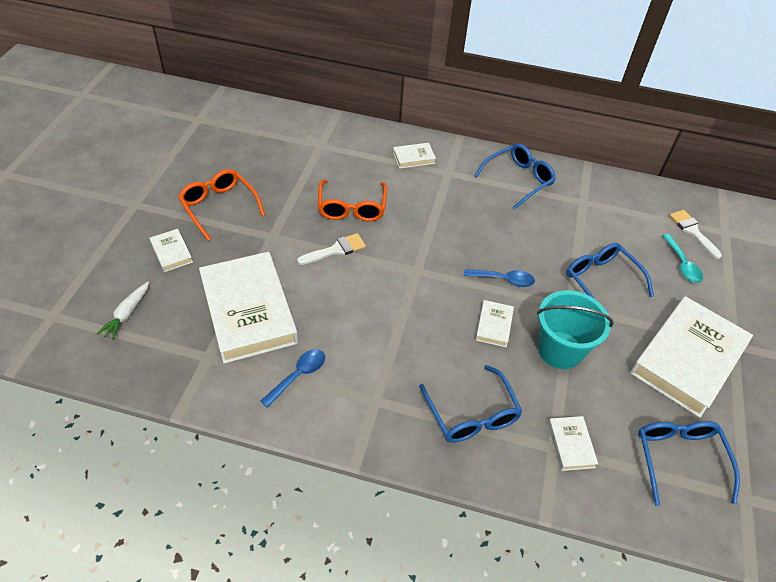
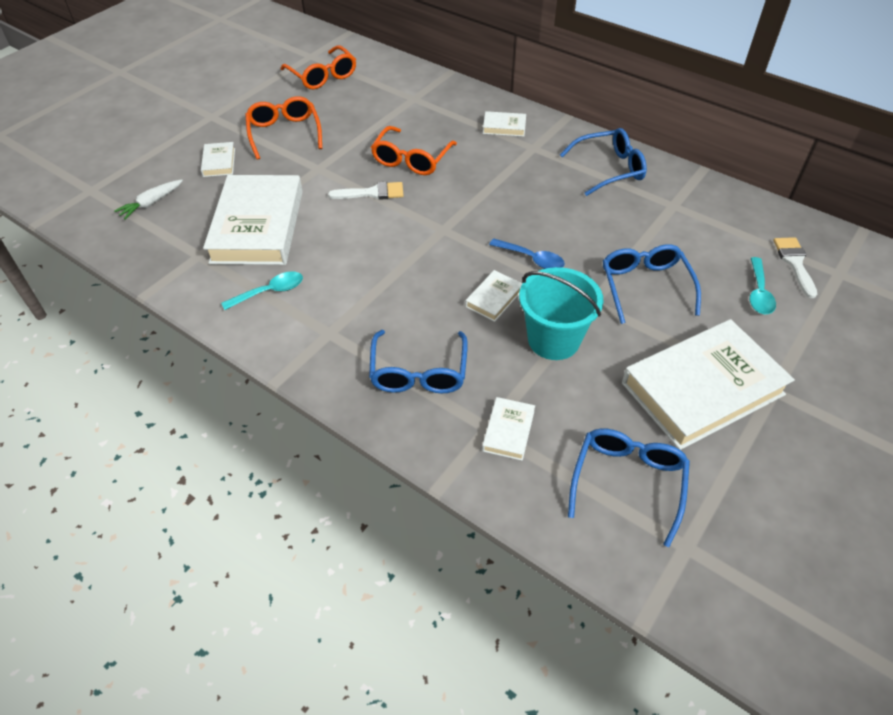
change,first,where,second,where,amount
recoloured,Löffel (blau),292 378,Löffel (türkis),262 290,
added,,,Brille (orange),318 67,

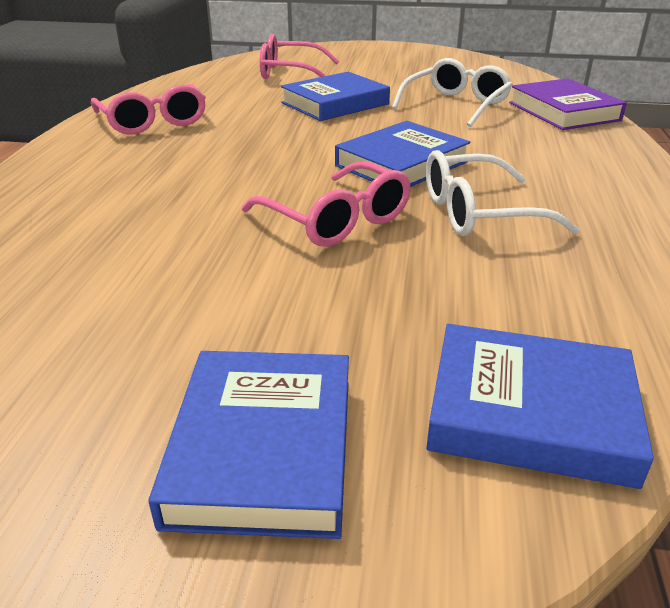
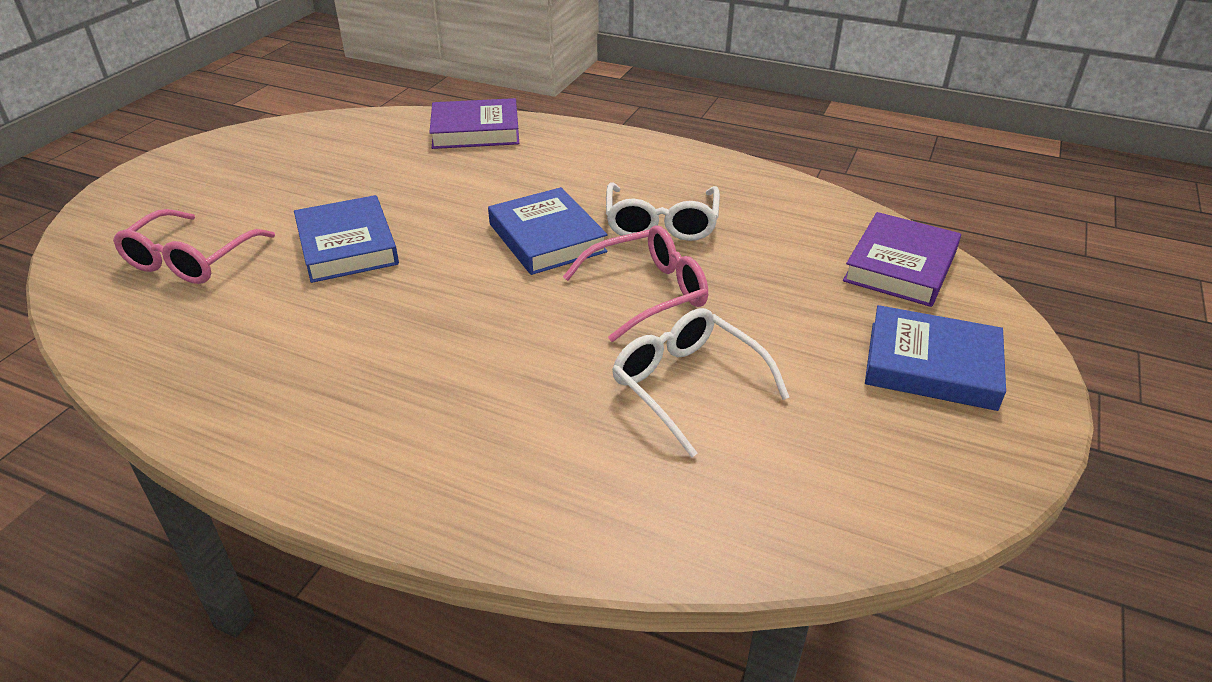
change,first,where,second,where,amount
removed,Brille (rosa),148 109,,,
moved,Brille (weiß),452 92,,701 383,
recoloured,Buch (blau),540 406,Buch (lila),902 259,

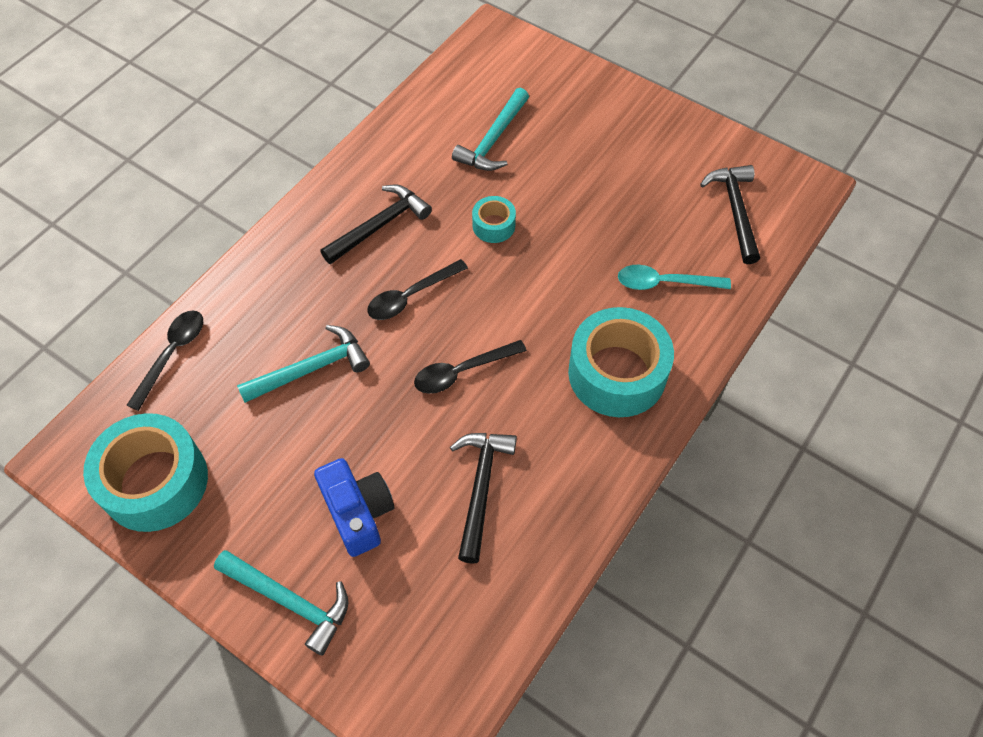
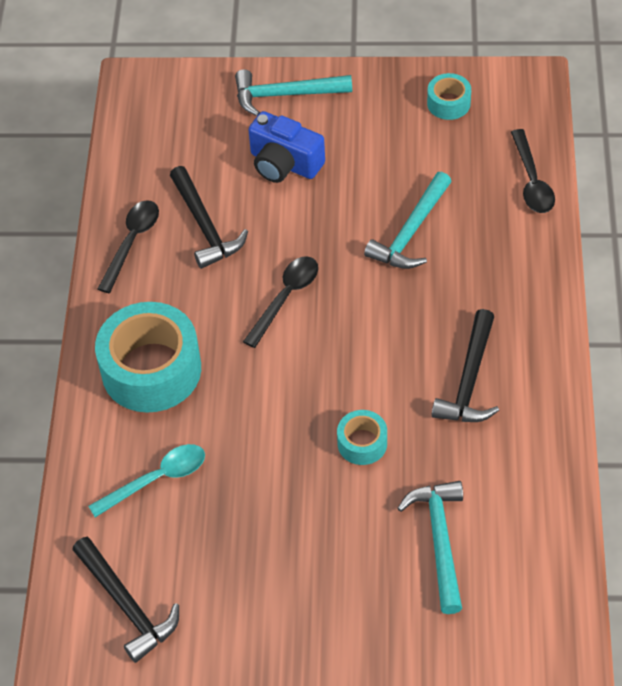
change,first,where,second,where,amount
resized,Klebeband (türkis),145 472,,449 96,x0.48
moved,Löffel (schwarz),417 289,,128 246,

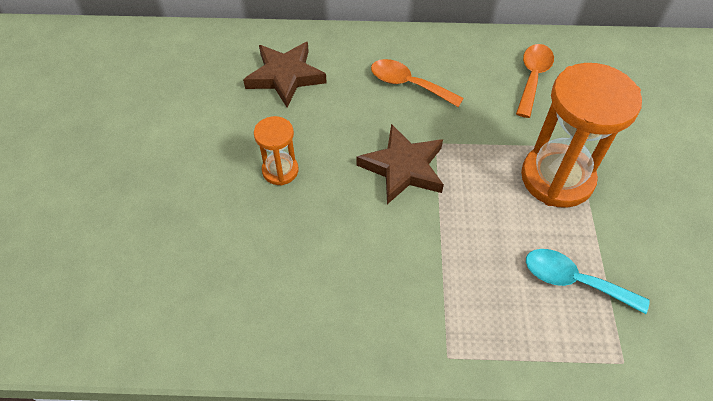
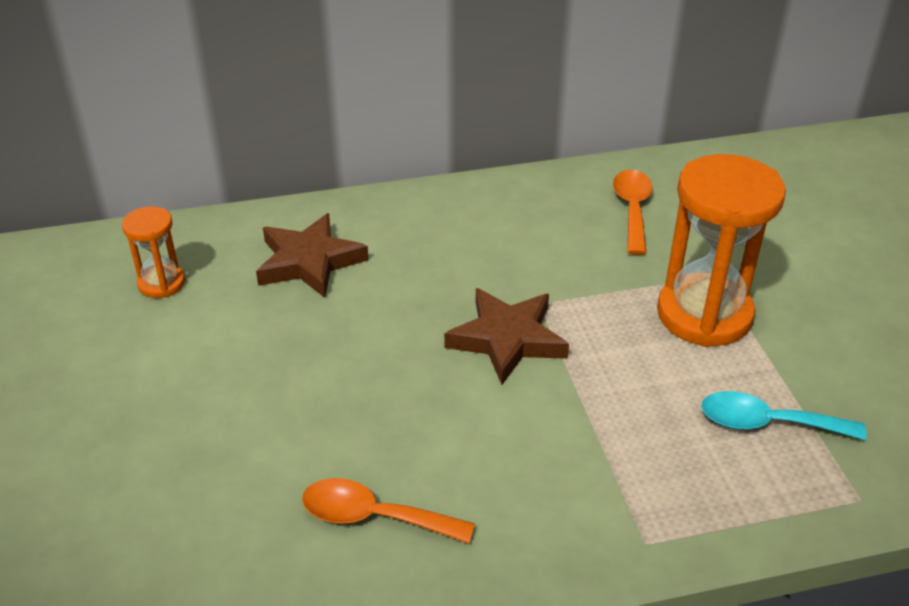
change,first,where,second,where,amount
moved,Sanduhr (orange),276 151,,153 252,
moved,Löffel (orange),417 83,,388 510,

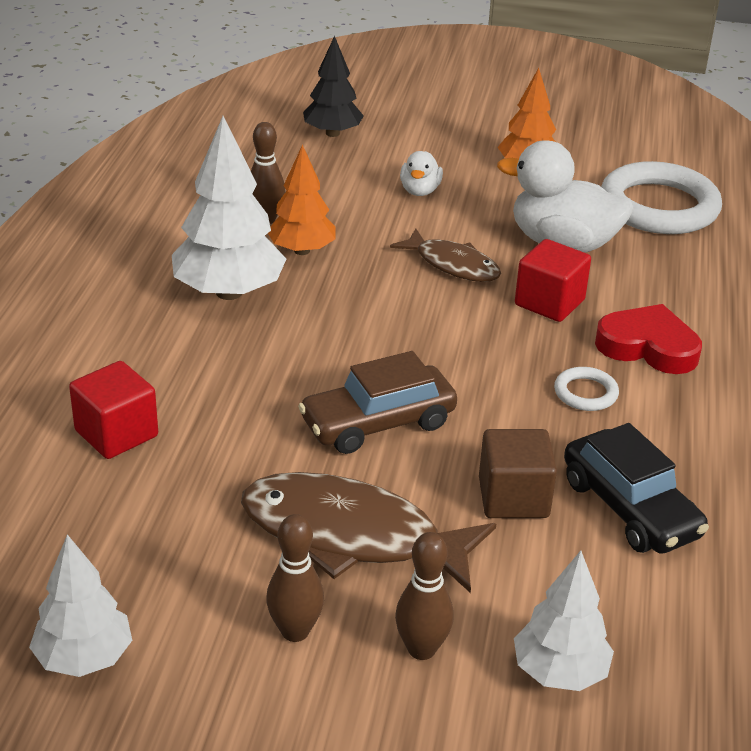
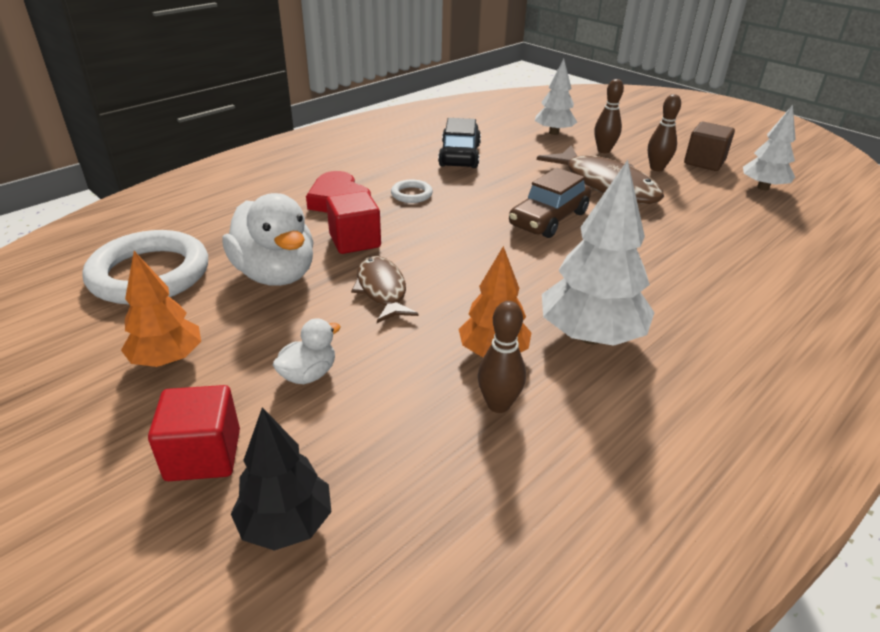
change,first,where,second,where,amount
moved,Kubus (rot),113 410,,194 433,
turned,Auto (braun),377 402,,550 203,120 degrees clockwise
moved,Kubus (braun),518 473,,709 146,

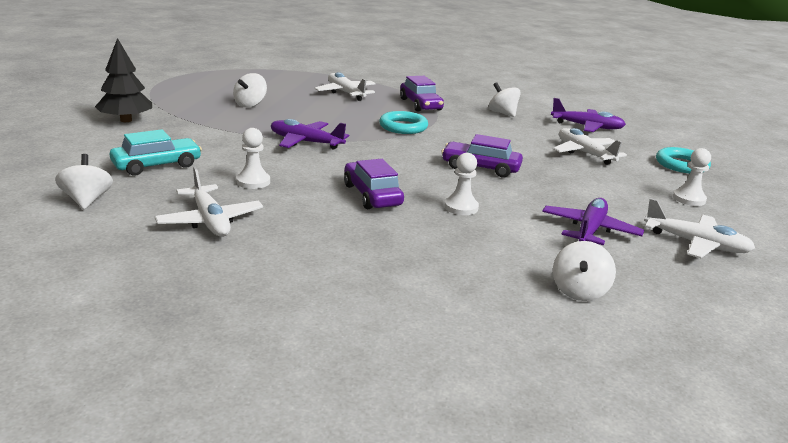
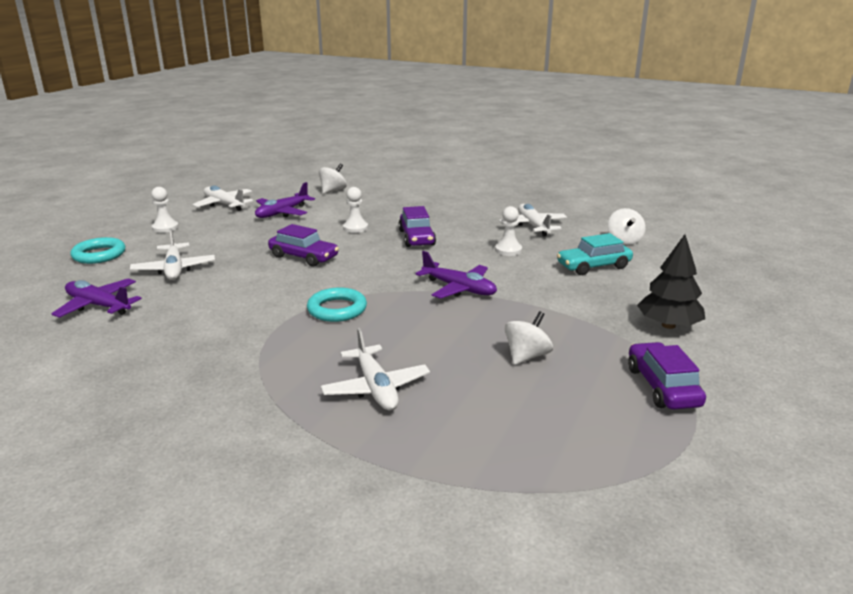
change,first,where,second,where,amount
moved,Auto (lila),422 94,,667 376,
removed,Kreisel (weiß),505 99,,,

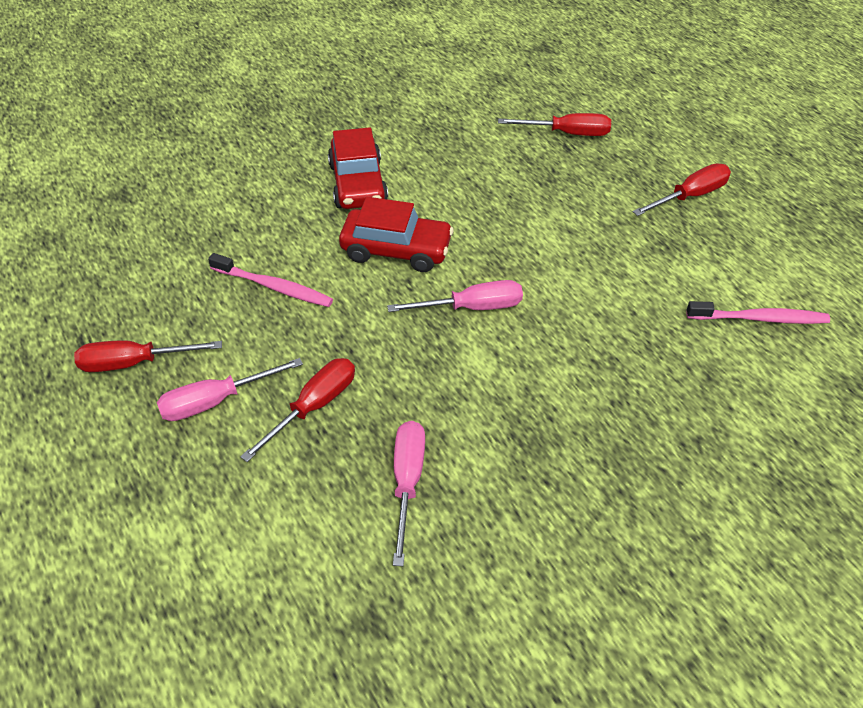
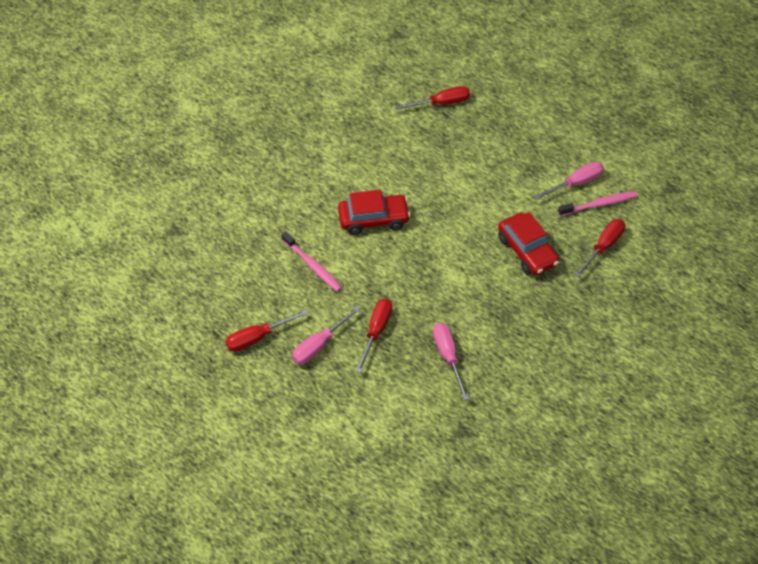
change,first,where,second,where,amount
turned,Zahnbürste (rosa),270 280,,311 261,45 degrees clockwise
moved,Auto (rot),358 168,,528 243,
moved,Schraubenzieher (rosa),455 296,,569 181,
moved,Schraubenzieher (rot),682 189,,600 248,

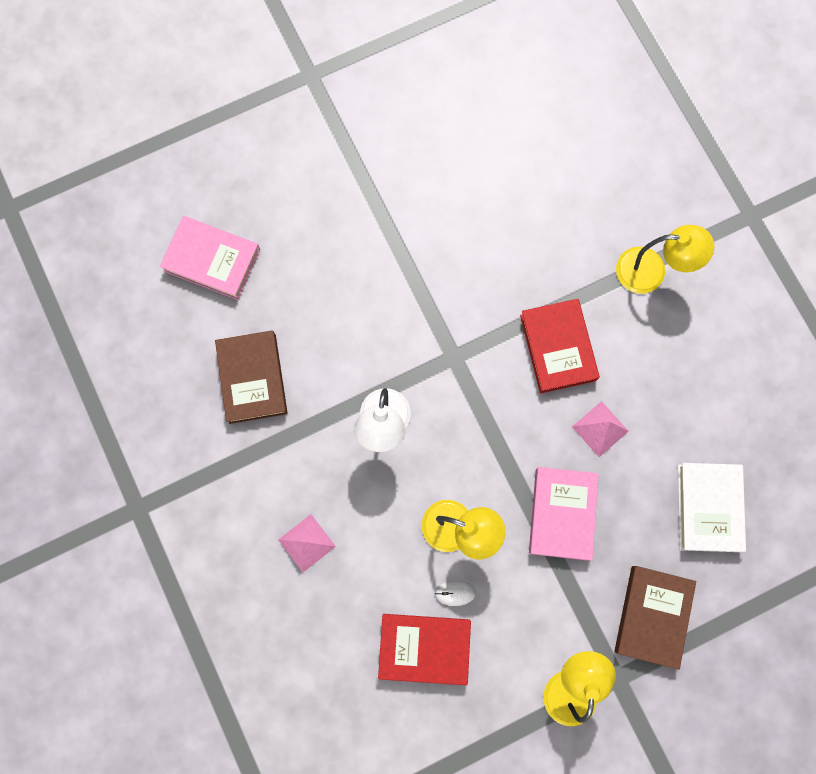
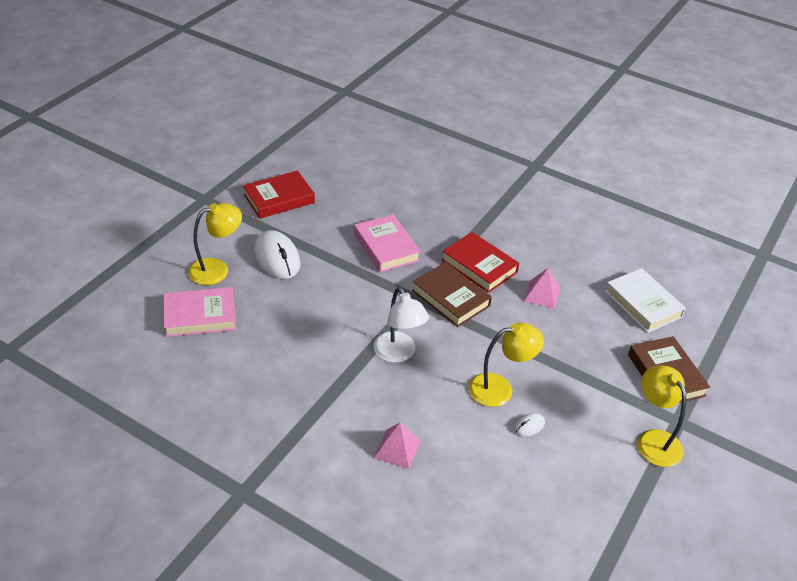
change,first,where,second,where,amount
moved,Buch (braun),251 377,,452 294,
moved,Buch (rot),424 649,,279 195,
moved,Buch (rosa),564 514,,387 243,
moved,Lampe (gelb),665 259,,215 244,
added,,,Computermaus (weiß),277 254,

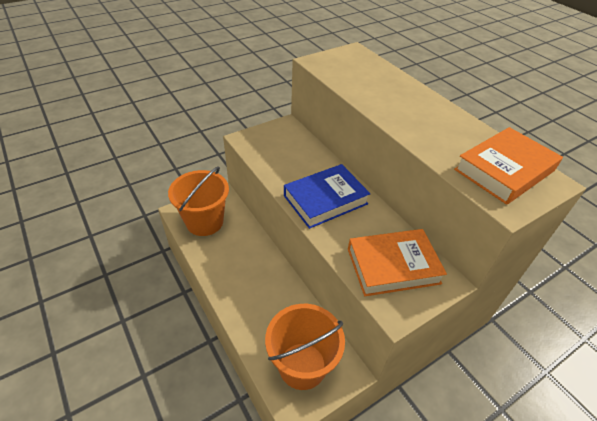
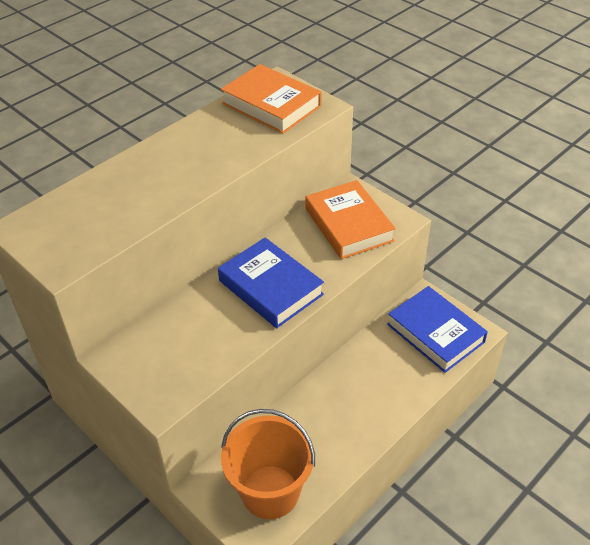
change,first,where,second,where,amount
replaced,Eimer (orange),305 347,Buch (blau),437 329,

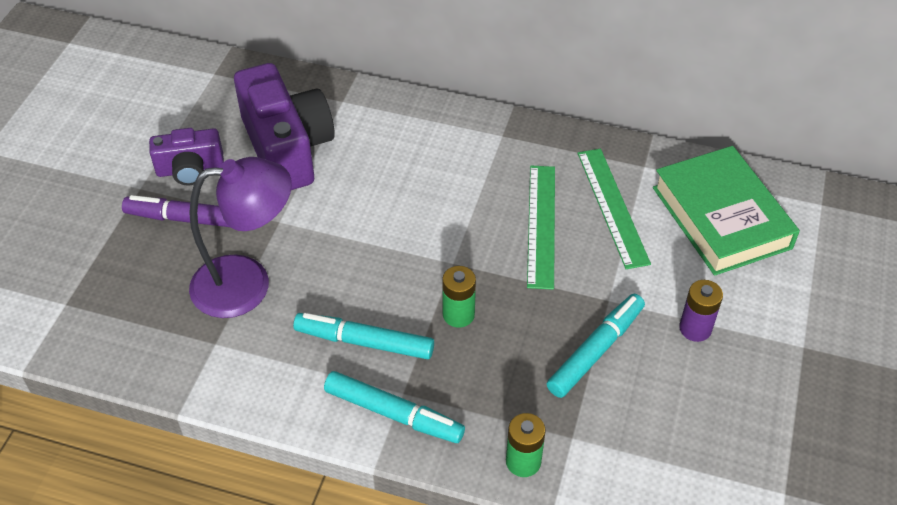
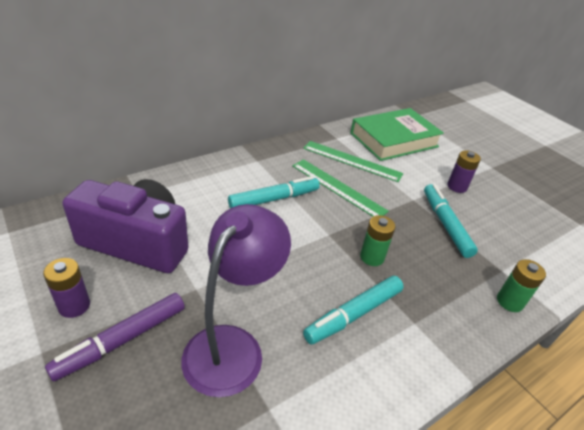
change,first,where,second,where,amount
replaced,Kamera (lila),186 156,Batterie (lila),66 288,
moved,Filzstift (türkis),394 407,,274 192,
turned,Buch (grün),726 211,,397 134,45 degrees counterclockwise

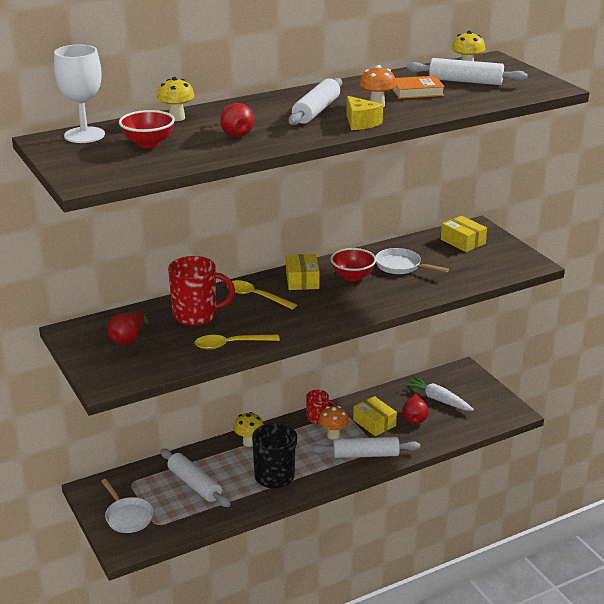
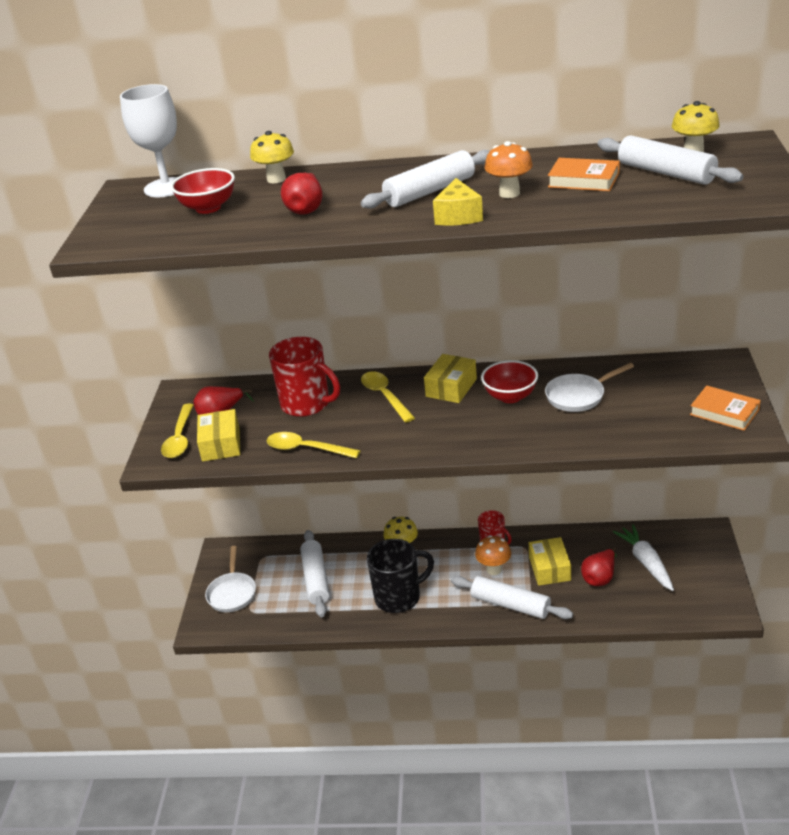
change,first,where,second,where,amount
turned,Pfanne (weiß),412 261,,589 387,90 degrees counterclockwise
moved,Schachtel (gelb),464 234,,218 435,
added,,,Löffel (gelb),177 430,
added,,,Buch (orange),725 408,

